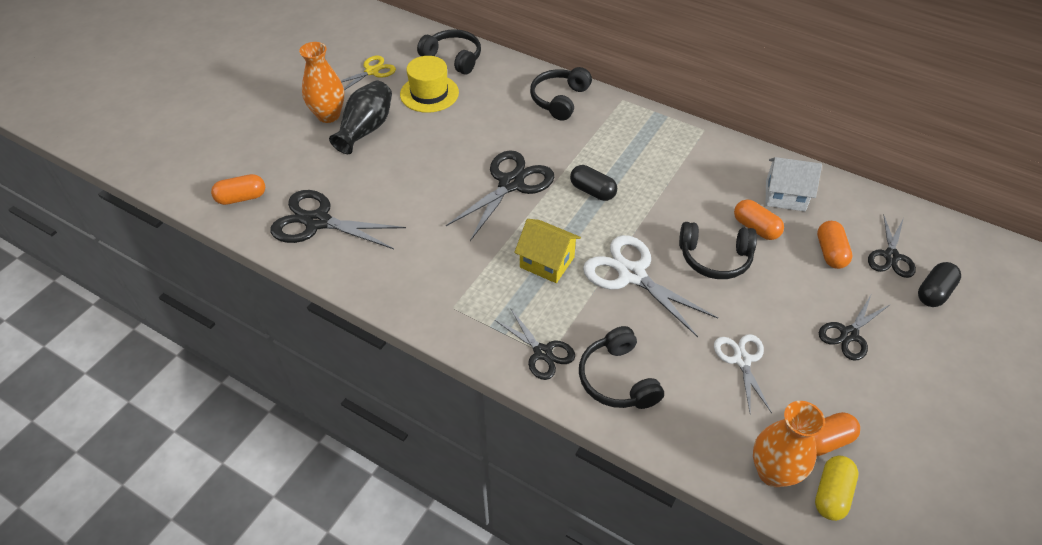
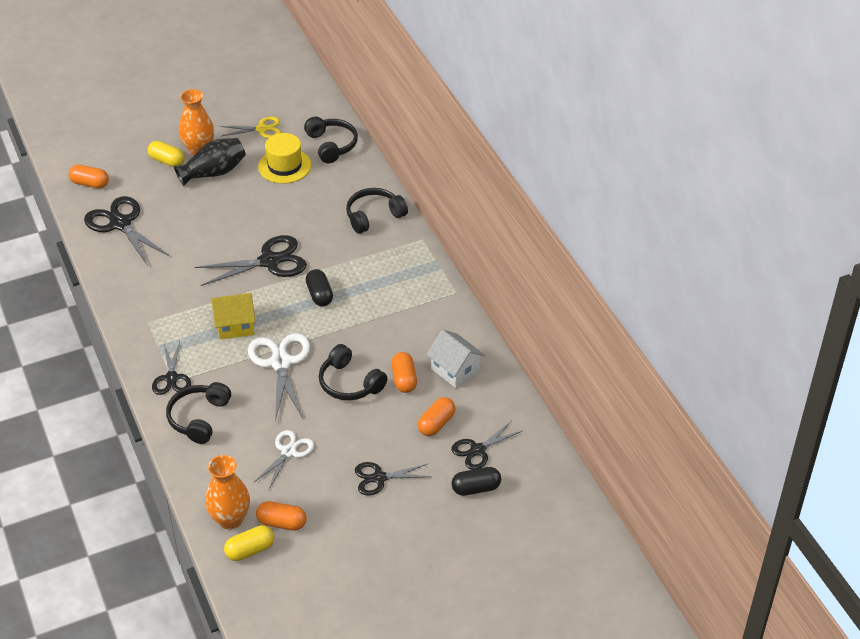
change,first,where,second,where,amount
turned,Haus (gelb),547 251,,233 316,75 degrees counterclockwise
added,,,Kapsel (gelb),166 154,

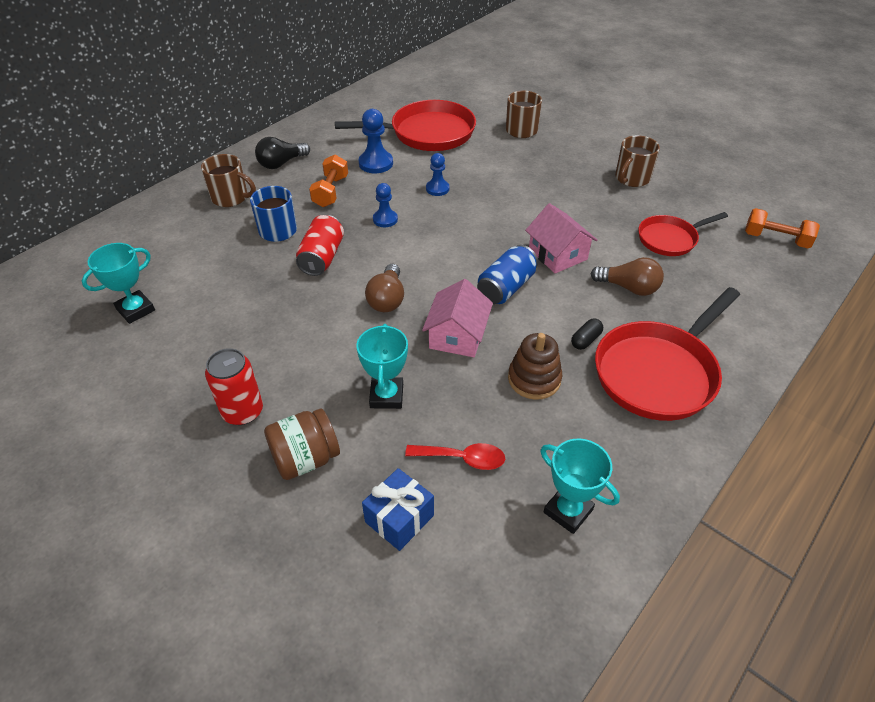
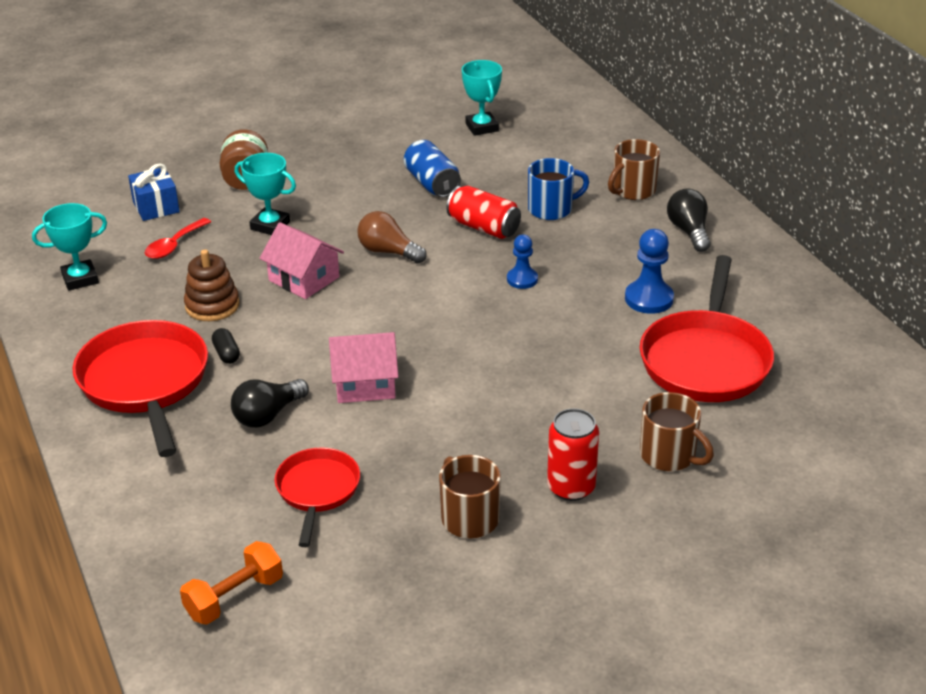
change,first,where,second,where,amount
moved,Dose (rot),234 386,,573 454,
removed,Hantel (orange),328 181,,,
removed,Bauer (blau),438 174,,,
moved,Dose (blau),507 274,,432 168,
recoloured,Glühbirne (braun),627 276,Glühbirne (schwarz),270 403,

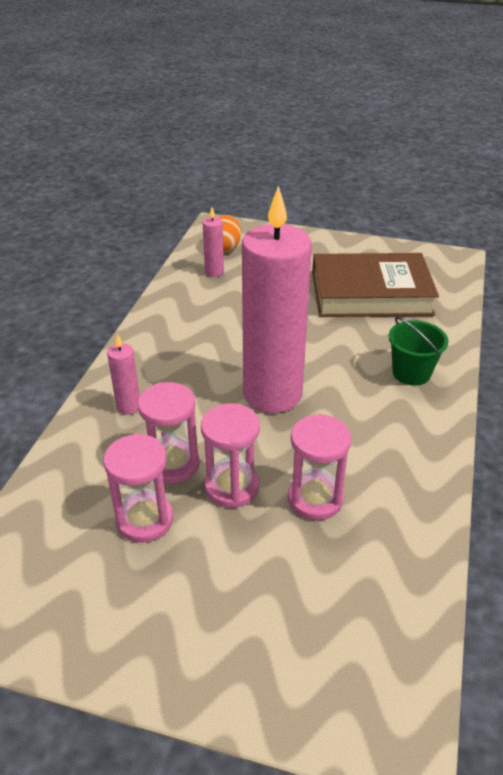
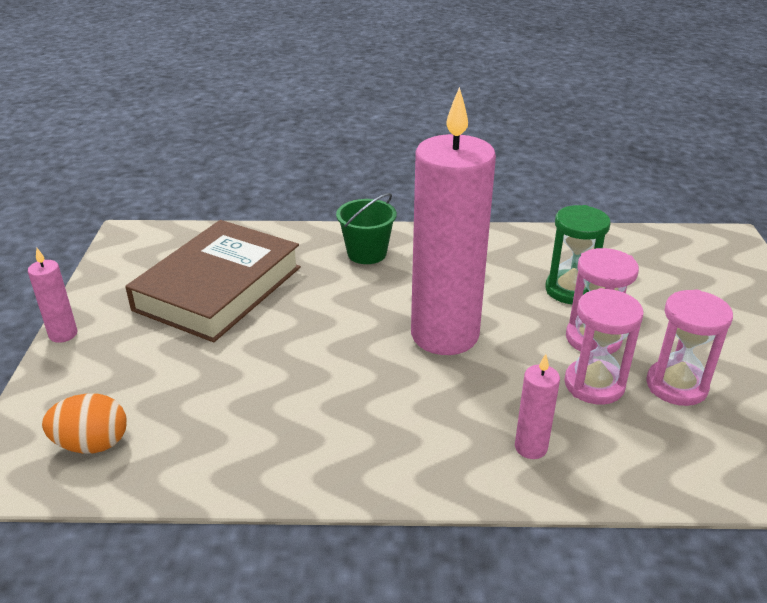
change,first,where,second,where,amount
moved,Kerze (rosa),213 242,,52 295,
recoloured,Sanduhr (rosa),319 467,Sanduhr (grün),578 254,
turned,Buch (braun),375 285,,213 281,45 degrees clockwise

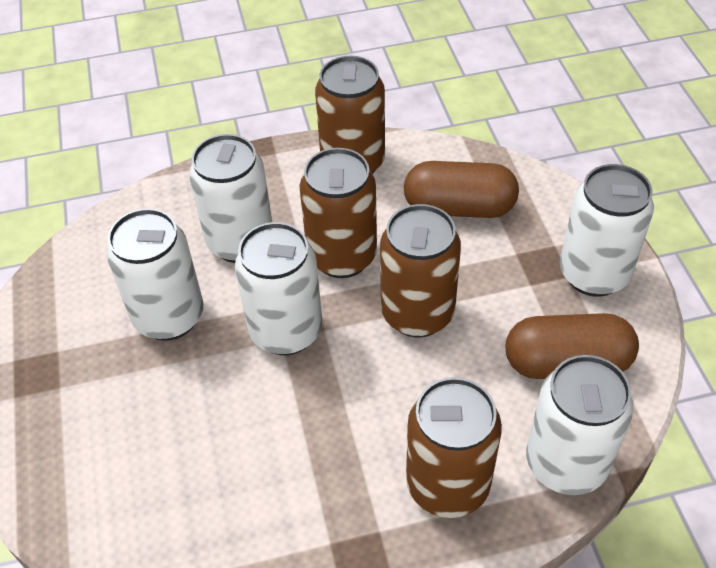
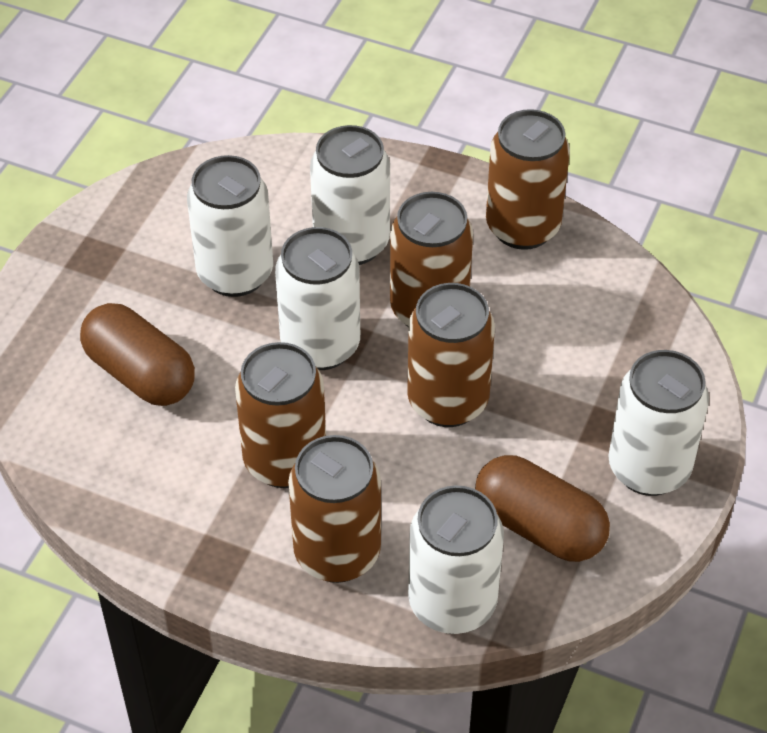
change,first,where,second,where,amount
moved,Kapsel (braun),461 189,,137 354,
added,,,Dose (braun),280 415,

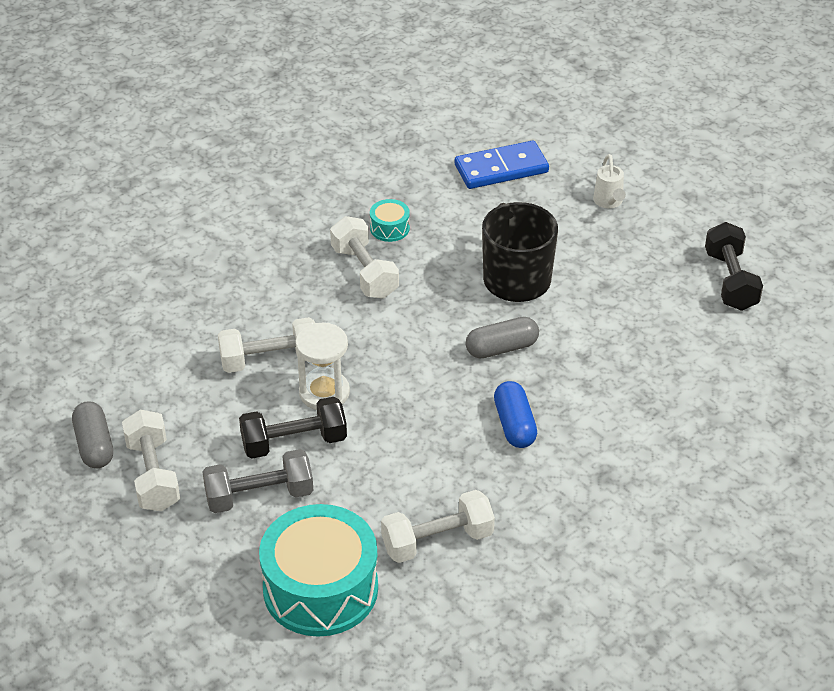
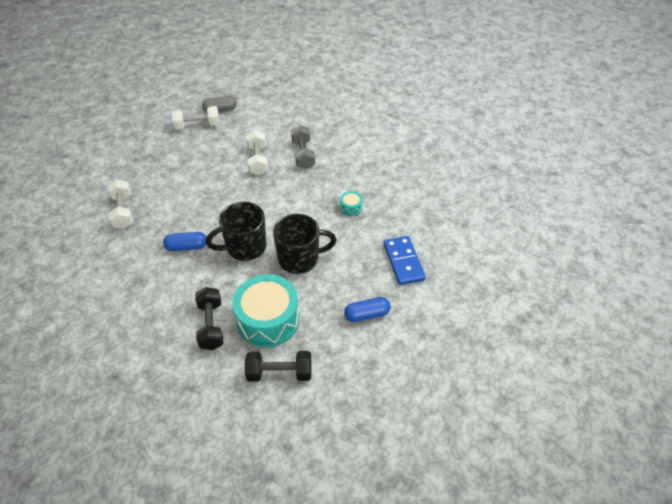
change,first,where,second,where,amount
moved,Hantel (grau),258 481,,303 147,
moved,Hantel (schwarz),293 427,,209 318,
moved,Trommel (türkis),318 570,,266 310,
removed,Sanduhr (weiß),322 366,,,
removed,Hantel (weiß),364 257,,,
replaced,Kapsel (grau),502 337,Tasse (schwarz),236 231,
replaced,Gießkanne (weiß),609 181,Kapsel (blau),367 309,

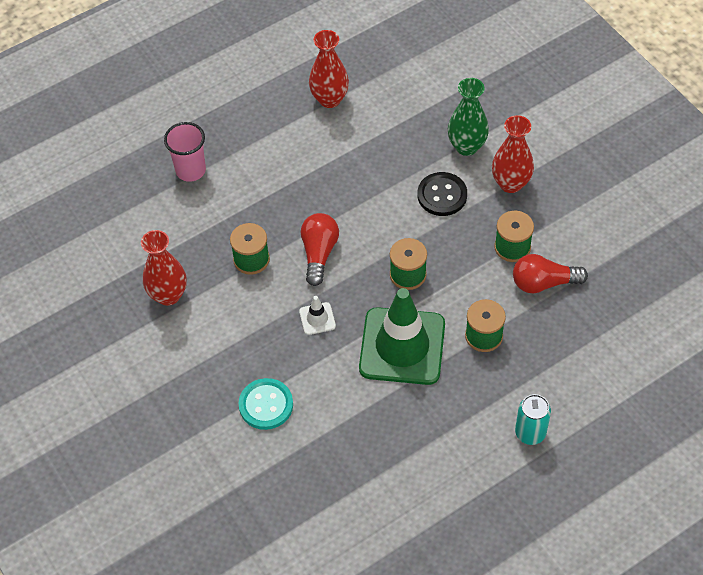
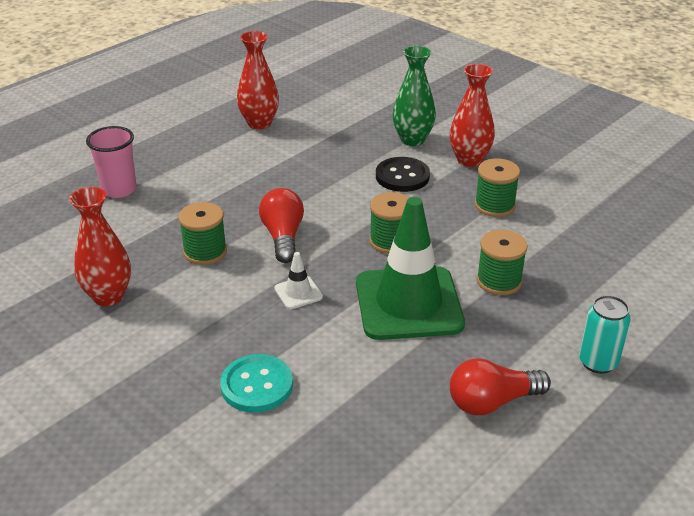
change,first,where,second,where,amount
moved,Glühbirne (rot),550 273,,500 386,

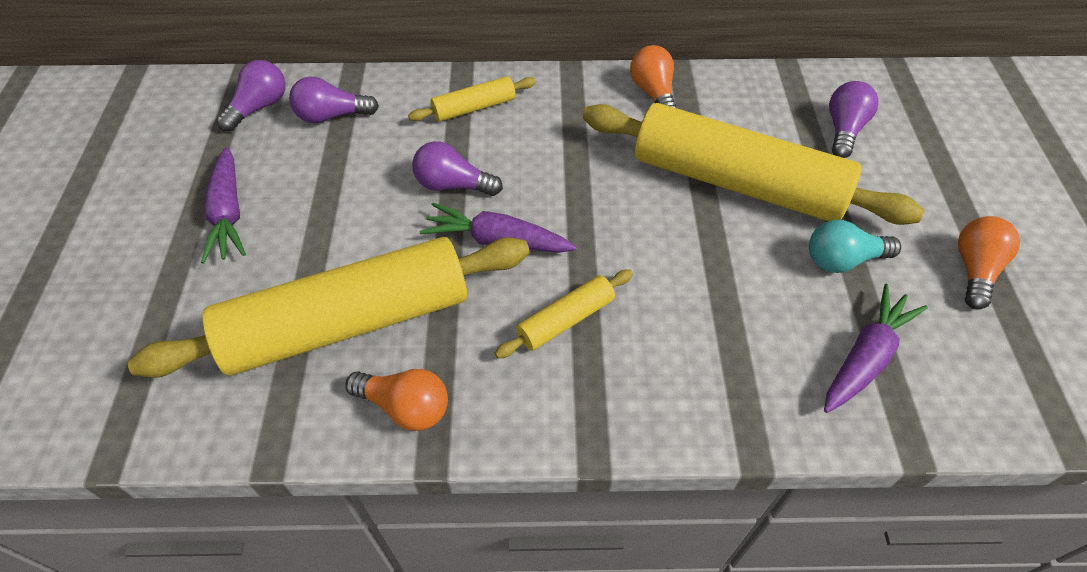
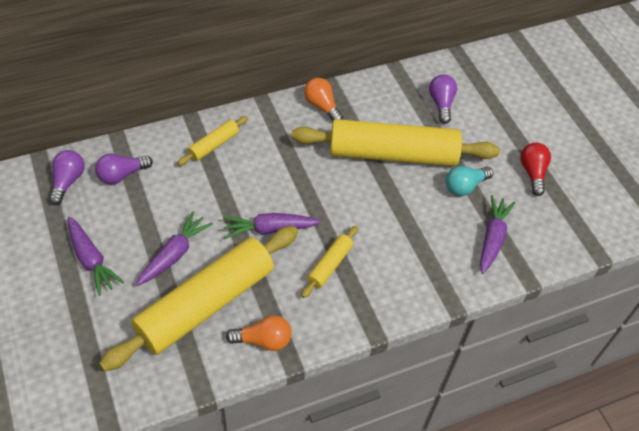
change,first,where,second,where,amount
removed,Glühbirne (lila),457 168,,,
recoloured,Glühbirne (orange),989 263,Glühbirne (rot),535 169,
added,,,Karotte (lila),174 248,

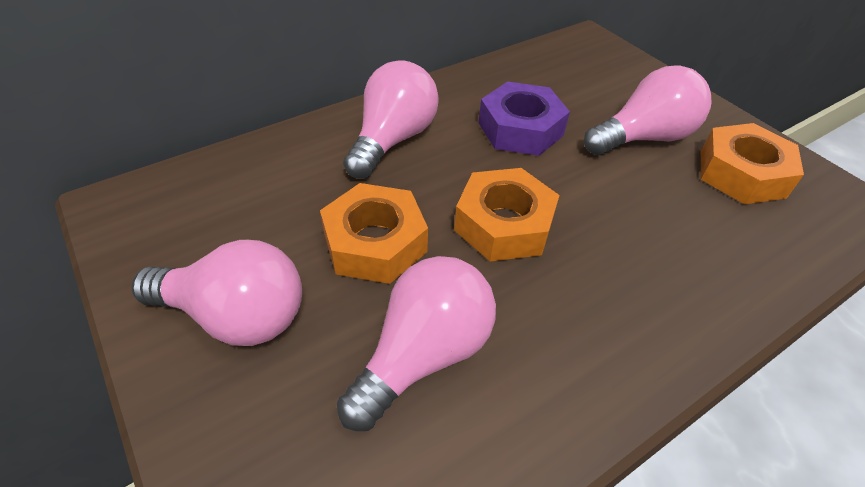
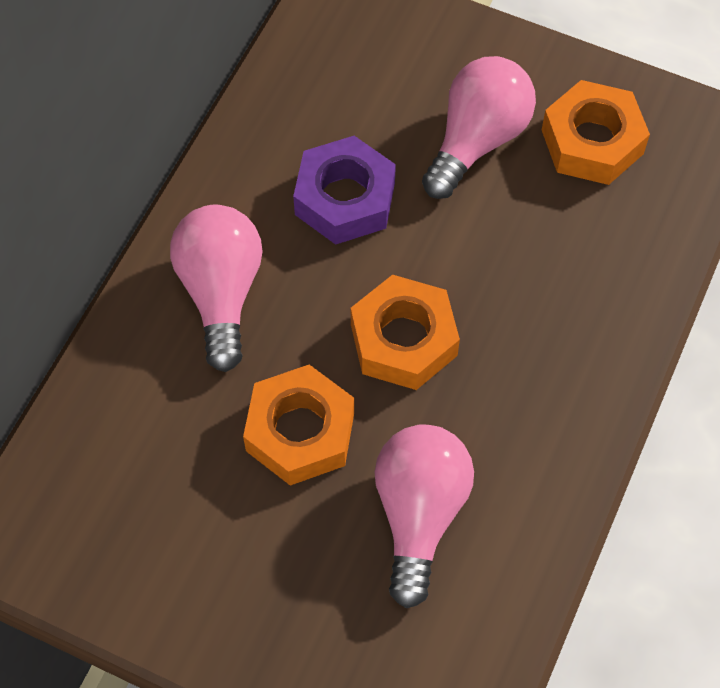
change,first,where,second,where,amount
removed,Glühbirne (rosa),216 293,,,

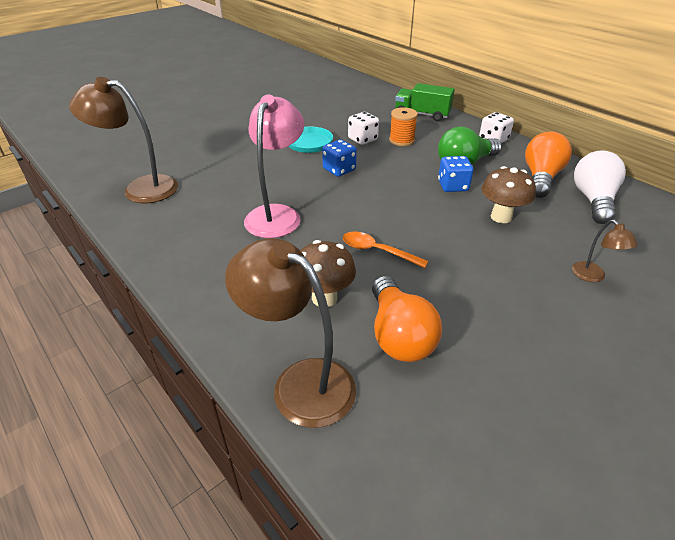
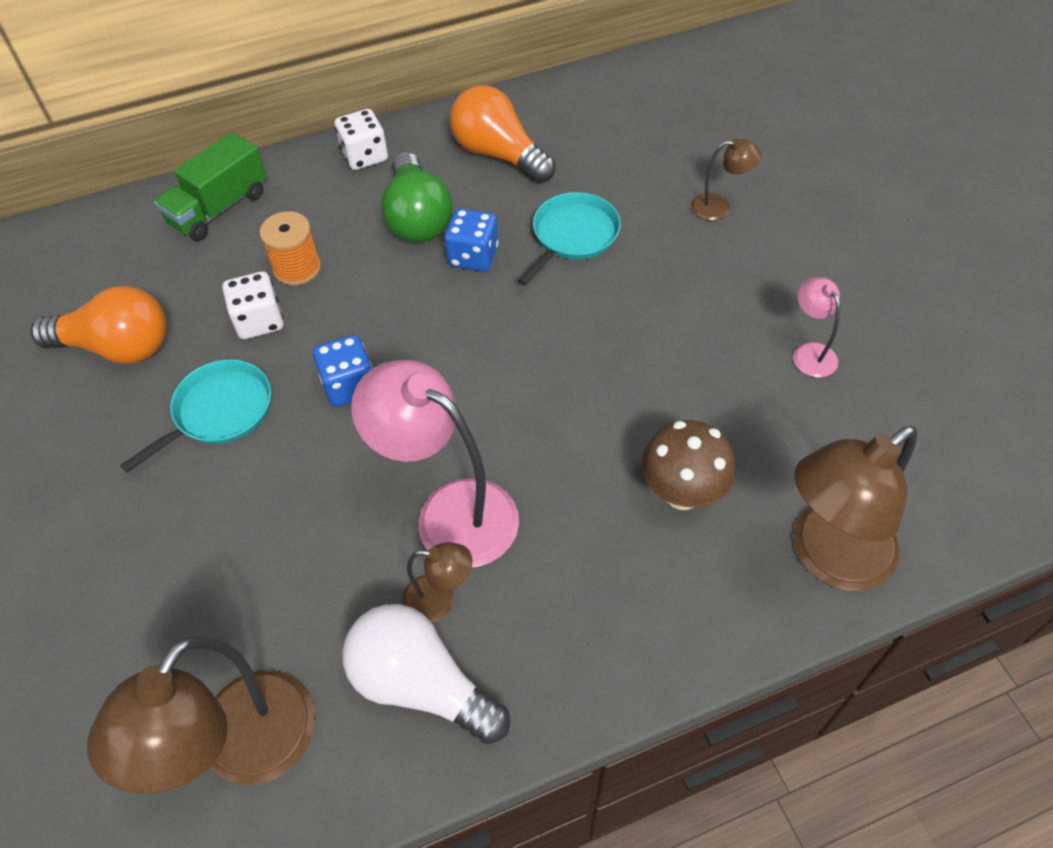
change,first,where,second,where,amount
removed,Löffel (orange),385 249,,,
moved,Glühbirne (orange),407 319,,99 325,
replaced,Pilz (braun),509 194,Pfanne (türkis),569 239,
moved,Glühbirne (weiß),600 187,,426 674,
added,,,Lampe (braun),437 582,
added,,,Lampe (rosa),816 327,

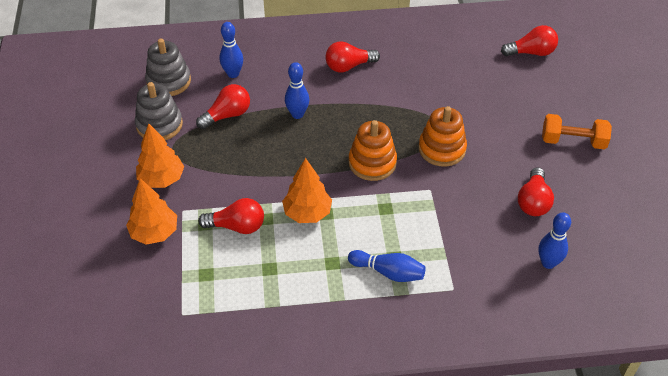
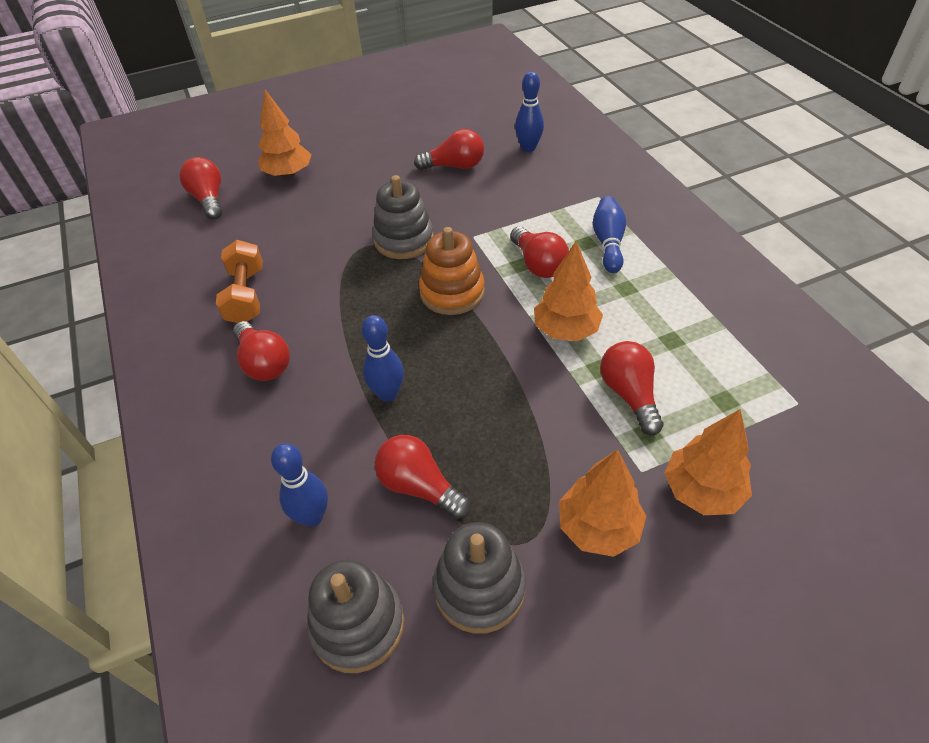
change,first,where,second,where,amount
recoloured,Stapelspielzeug (orange),443 136,Stapelspielzeug (grau),403 217,
moved,Hantel (orange),577 131,,239 281,
added,,,Baum (orange),285 134,
added,,,Glühbirne (rot),539 252,

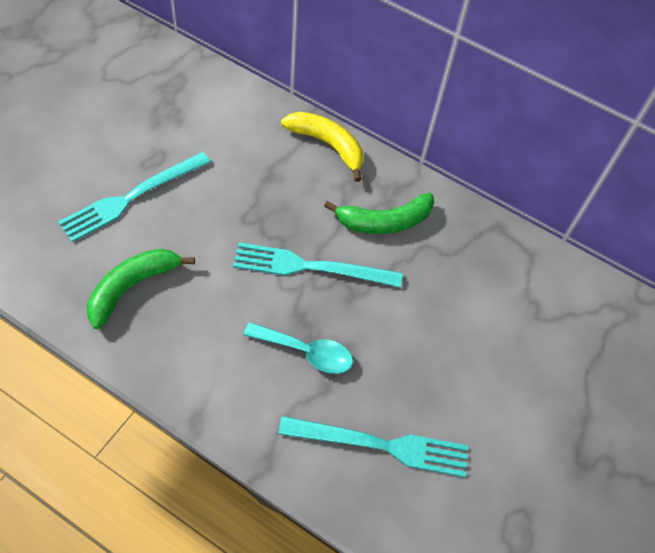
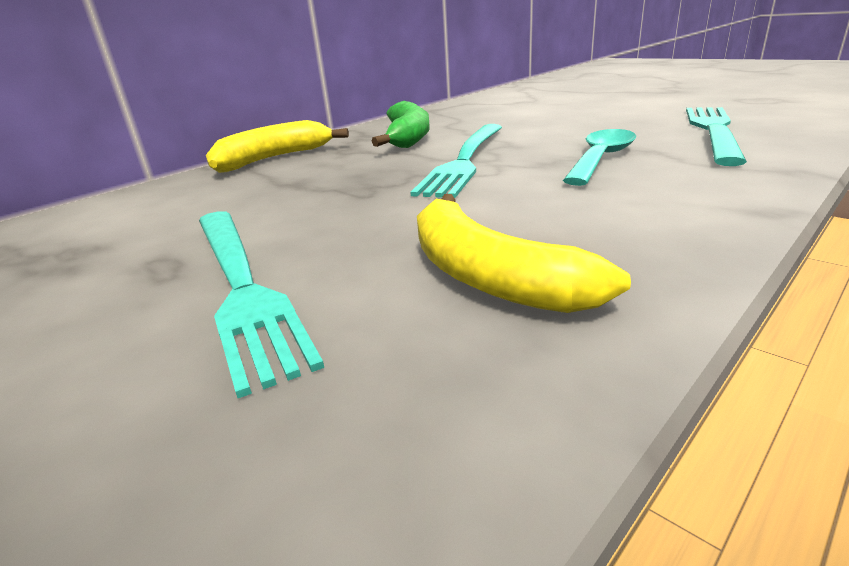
change,first,where,second,where,amount
recoloured,Banane (grün),141 289,Banane (gelb),524 253,

